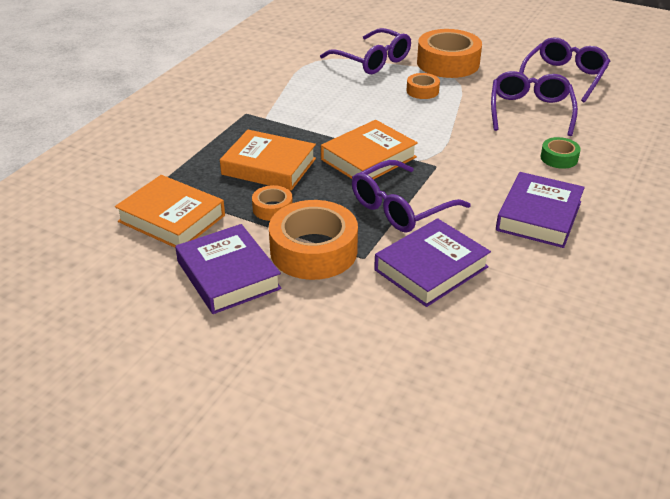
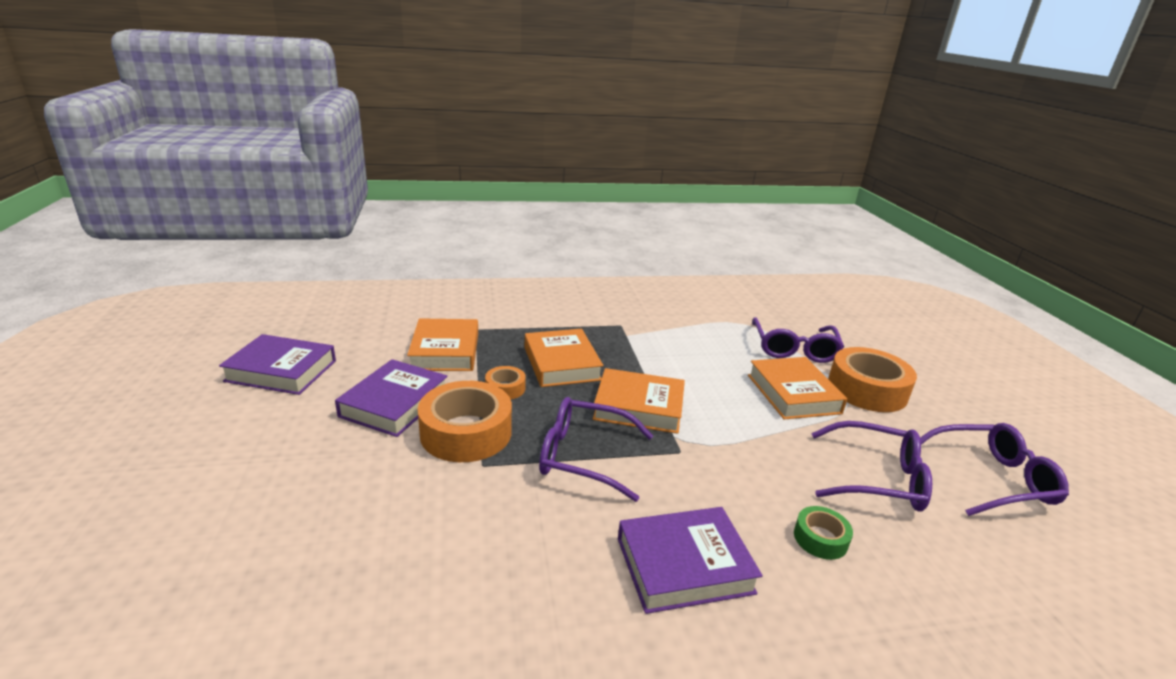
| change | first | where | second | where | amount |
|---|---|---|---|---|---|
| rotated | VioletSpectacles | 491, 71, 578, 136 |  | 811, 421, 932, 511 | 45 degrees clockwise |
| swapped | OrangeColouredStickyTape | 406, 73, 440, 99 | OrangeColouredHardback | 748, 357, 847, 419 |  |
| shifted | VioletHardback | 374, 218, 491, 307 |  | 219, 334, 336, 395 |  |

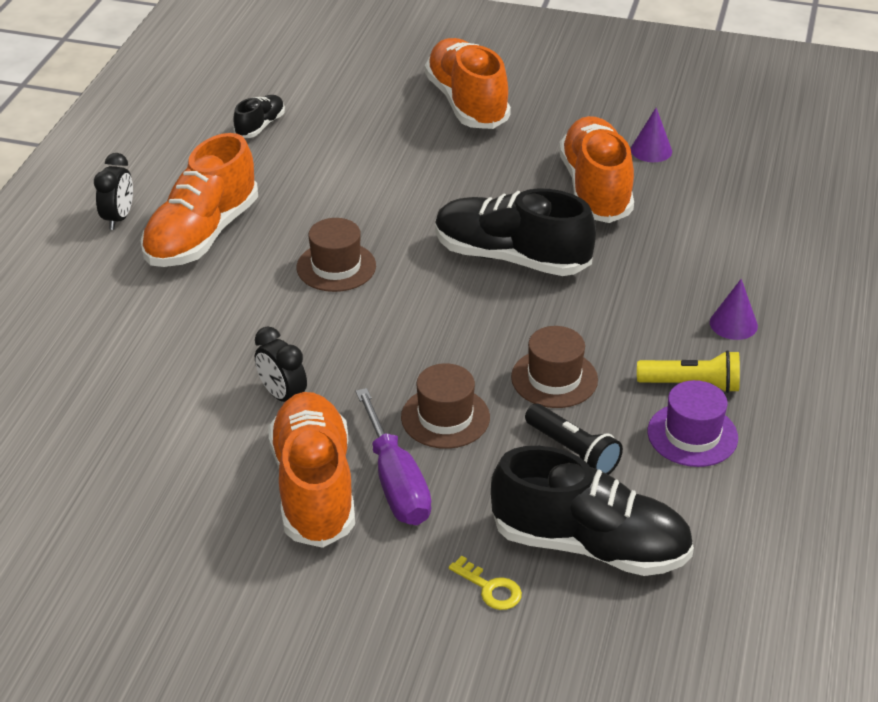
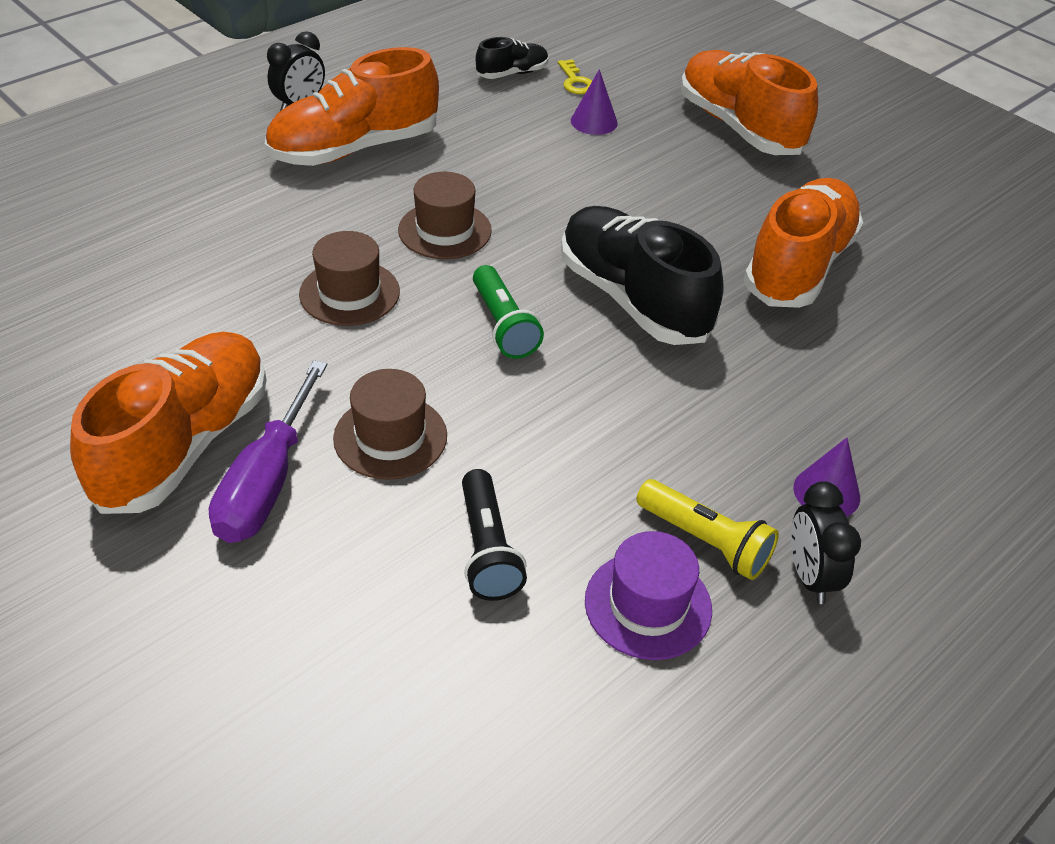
| change | first | where | second | where | amount |
|---|---|---|---|---|---|
| rotated | OrangeColouredLaceUpShoe | 425, 38, 511, 129 |  | 681, 50, 818, 155 | 45 degrees counterclockwise |
| shifted | VioletConeShape | 631, 108, 672, 162 |  | 571, 69, 618, 135 |  |
| shifted | EbonyAlarmClock | 255, 326, 307, 402 |  | 791, 481, 861, 604 |  |
| shifted | DarkBrownHat | 511, 326, 598, 408 |  | 299, 231, 400, 326 |  |
| gone | EbonyLaceUpShoe | 491, 446, 694, 576 |  |  |  |
| shifted | YellowDoorKey | 449, 556, 522, 610 |  | 558, 59, 592, 94 |  |
| new |  |  | GreenFlashlight | 473, 265, 544, 359 |  |

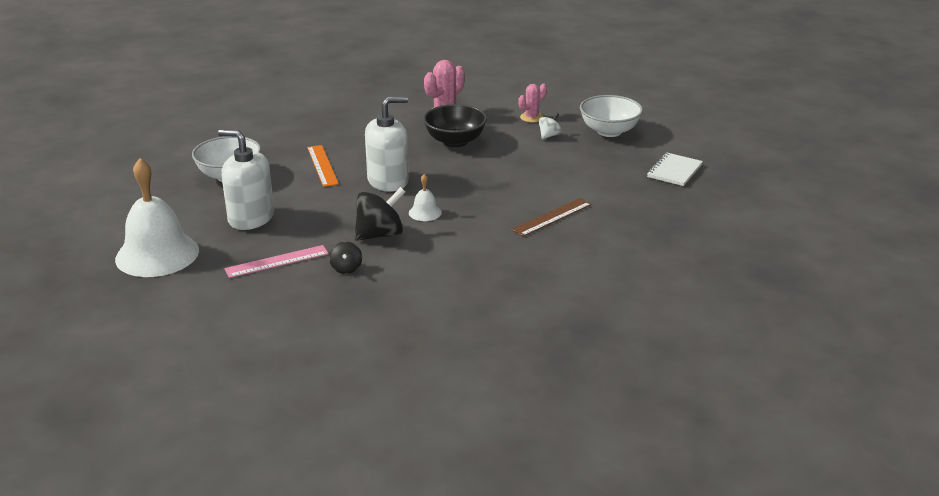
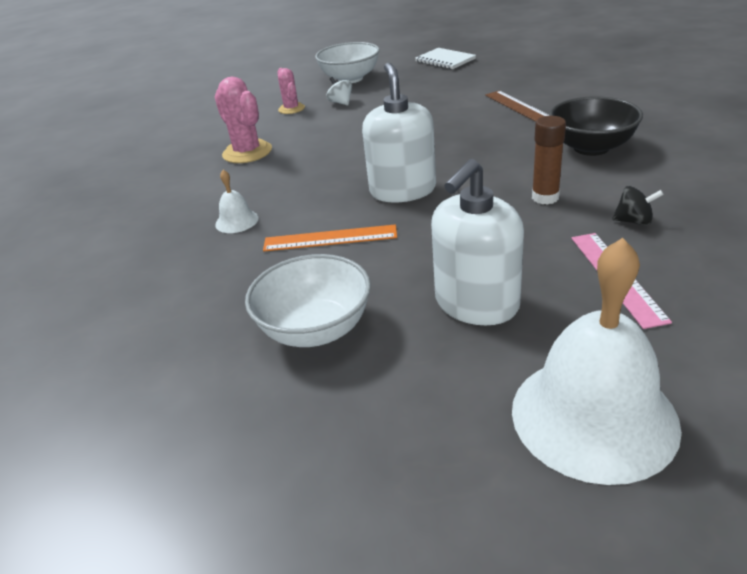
| change | first | where | second | where | amount |
|---|---|---|---|---|---|
| shifted | EbonyBowl | 423, 104, 487, 147 |  | 549, 96, 643, 156 |  |
| shifted | WhiteSchoolBell | 409, 174, 442, 221 |  | 215, 170, 259, 233 |  |
| swapped | EbonyWhirligig | 354, 187, 405, 241 | DarkBrownGlue | 532, 116, 566, 205 |  |

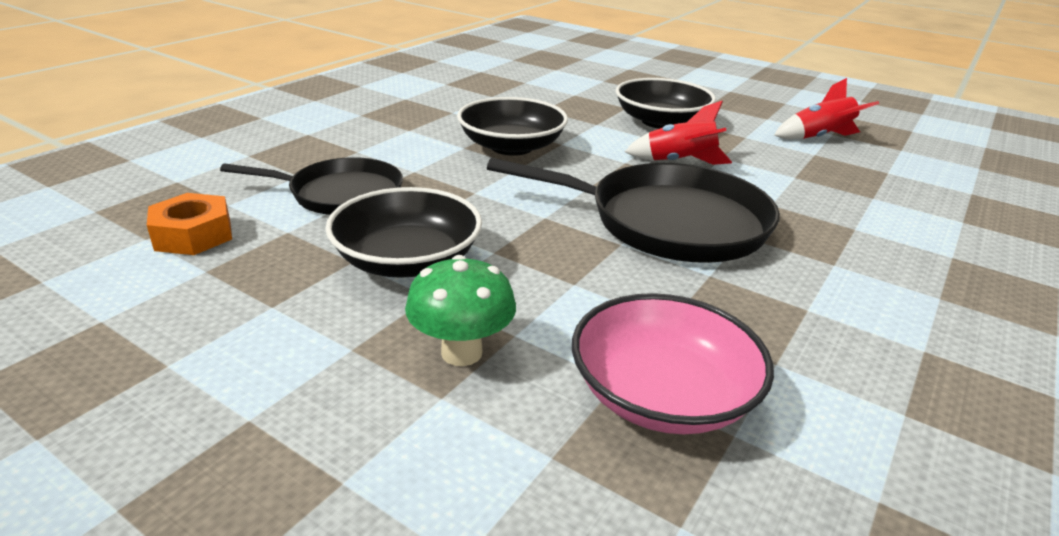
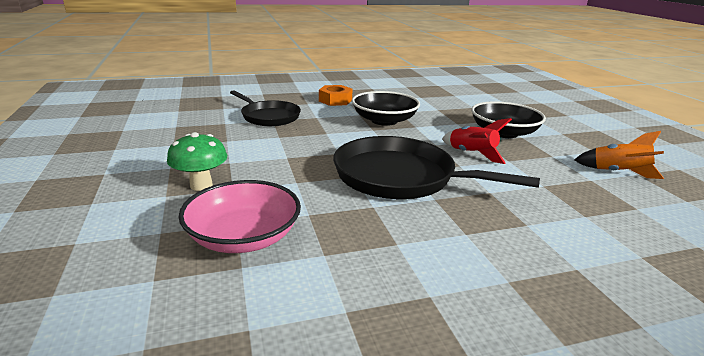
| change | first | where | second | where | amount |
|---|---|---|---|---|---|
| repainted | ScarletRocket | 774, 78, 879, 139 | OrangeColouredRocket | 574, 131, 664, 179 |  |
| rotated | EbonyFryingPan | 487, 158, 780, 263 |  | 333, 136, 540, 199 | 150 degrees clockwise |
| gone | EbonyBowl | 325, 187, 482, 278 |  |  |  |
| shifted | OrangeColouredNut | 147, 193, 232, 255 |  | 319, 85, 353, 106 |  |

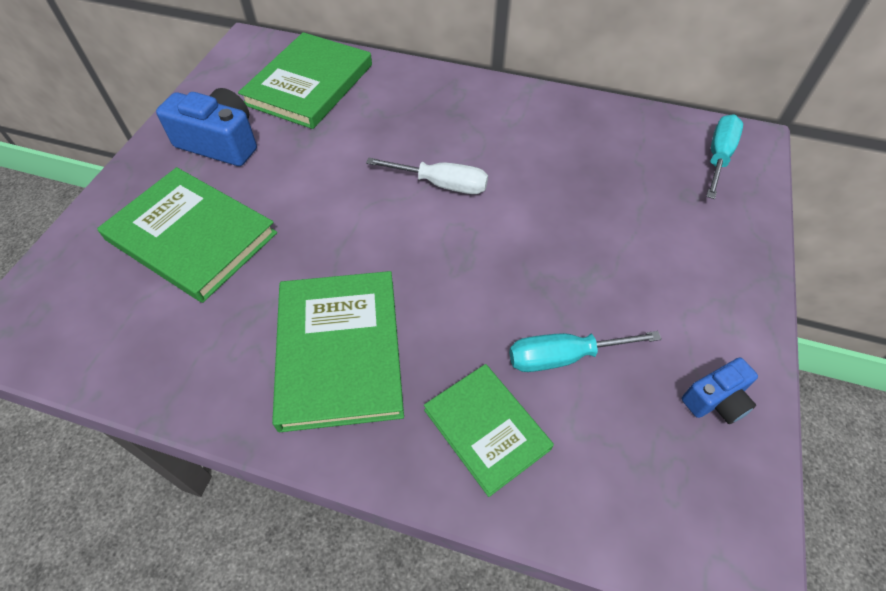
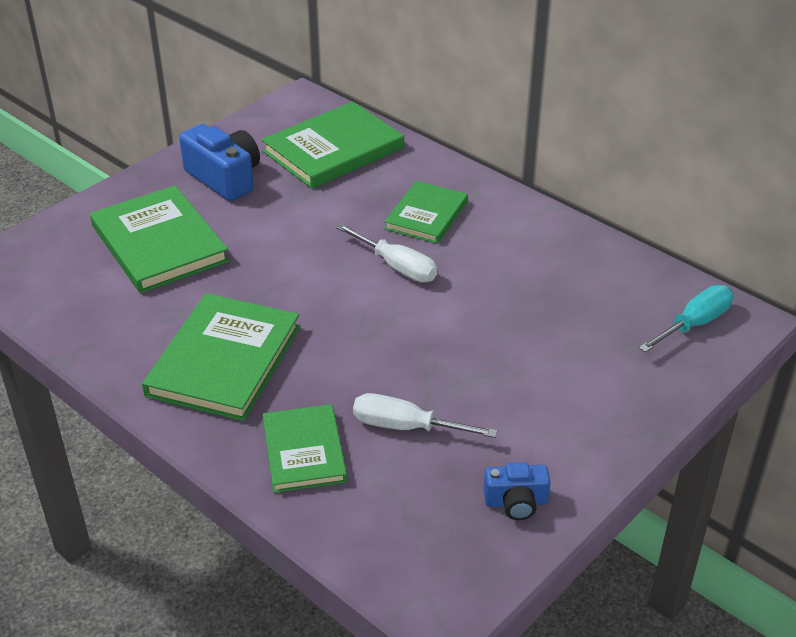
| change | first | where | second | where | amount |
|---|---|---|---|---|---|
| repainted | TurquoiseFlatScrewdriver | 509, 331, 662, 372 | WhiteFlatScrewdriver | 353, 393, 497, 438 |  |
| new |  |  | GreenHardback | 384, 181, 468, 244 |  |

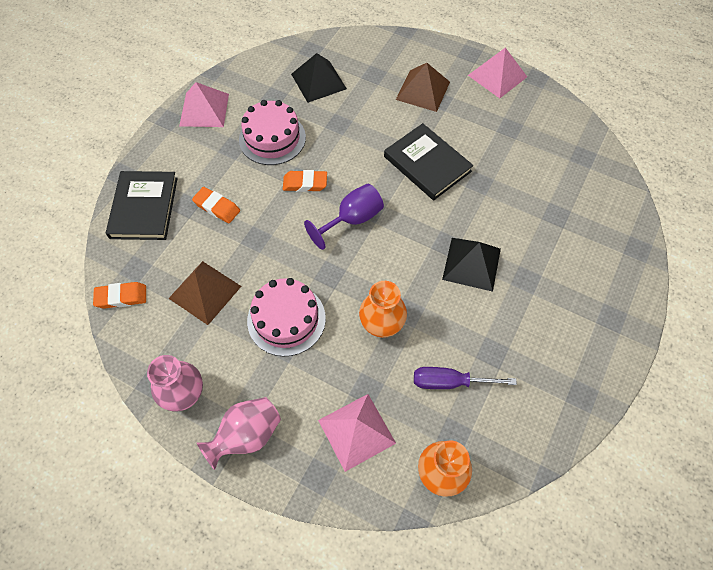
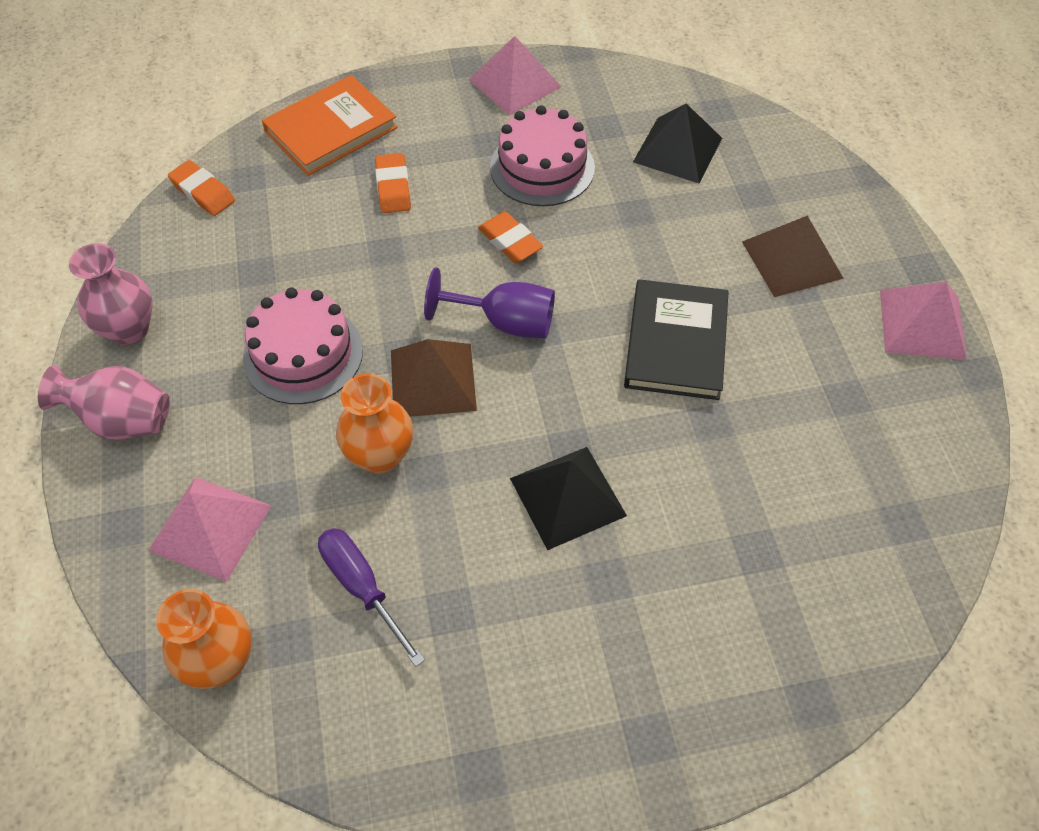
| change | first | where | second | where | amount |
|---|---|---|---|---|---|
| repainted | EbonyHardback | 106, 171, 178, 240 | OrangeColouredHardback | 262, 75, 398, 176 |  |
| shifted | DarkBrownPyramid | 168, 261, 241, 325 |  | 391, 339, 477, 417 |  |

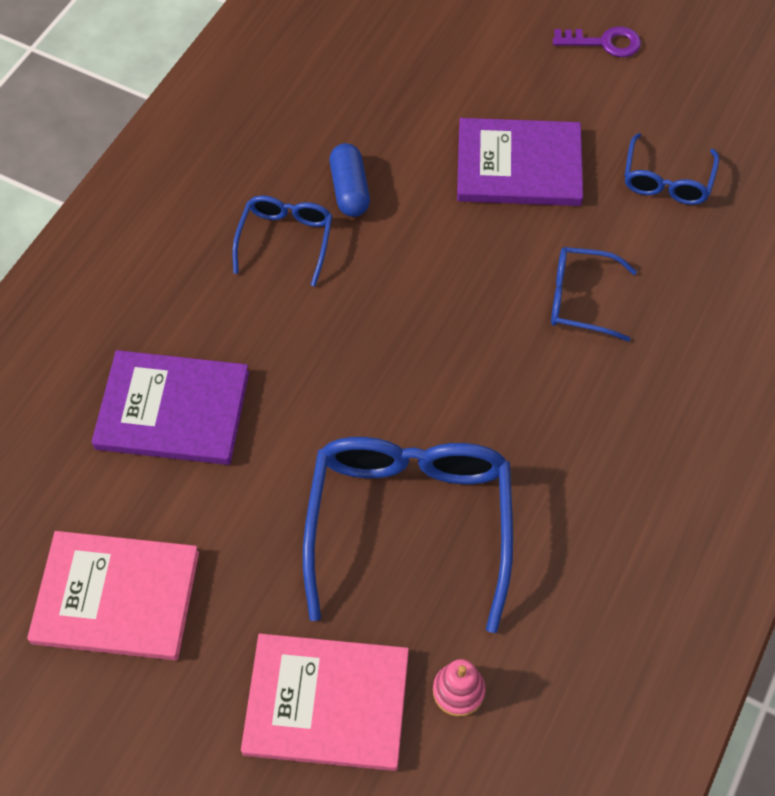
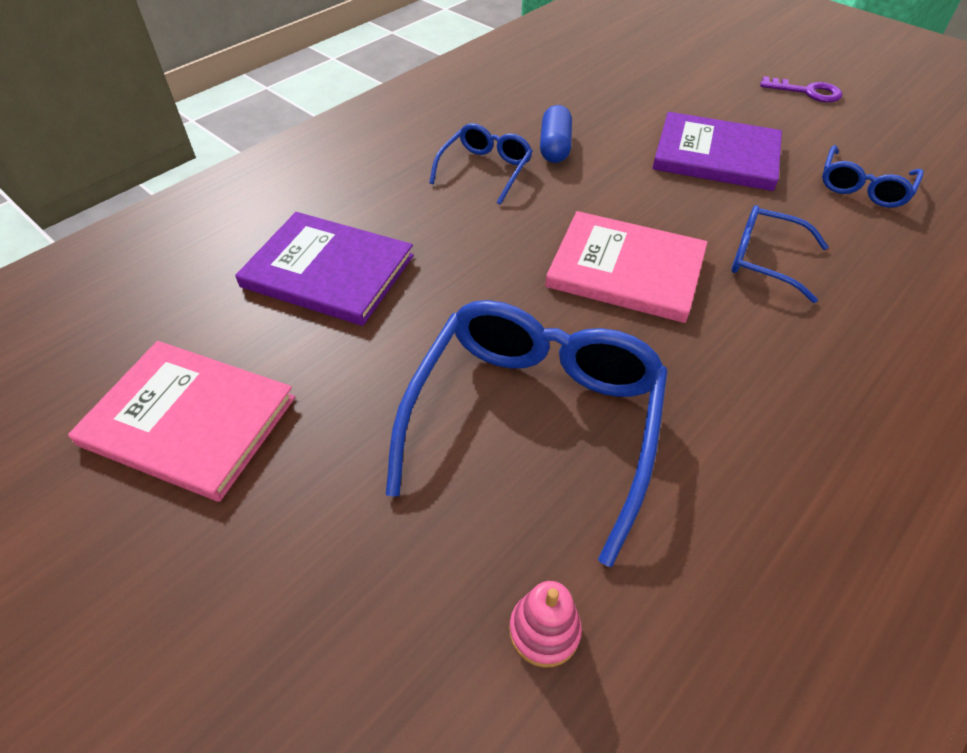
| change | first | where | second | where | amount |
|---|---|---|---|---|---|
| shifted | PinkHardback | 241, 634, 409, 771 |  | 545, 211, 708, 323 |  |

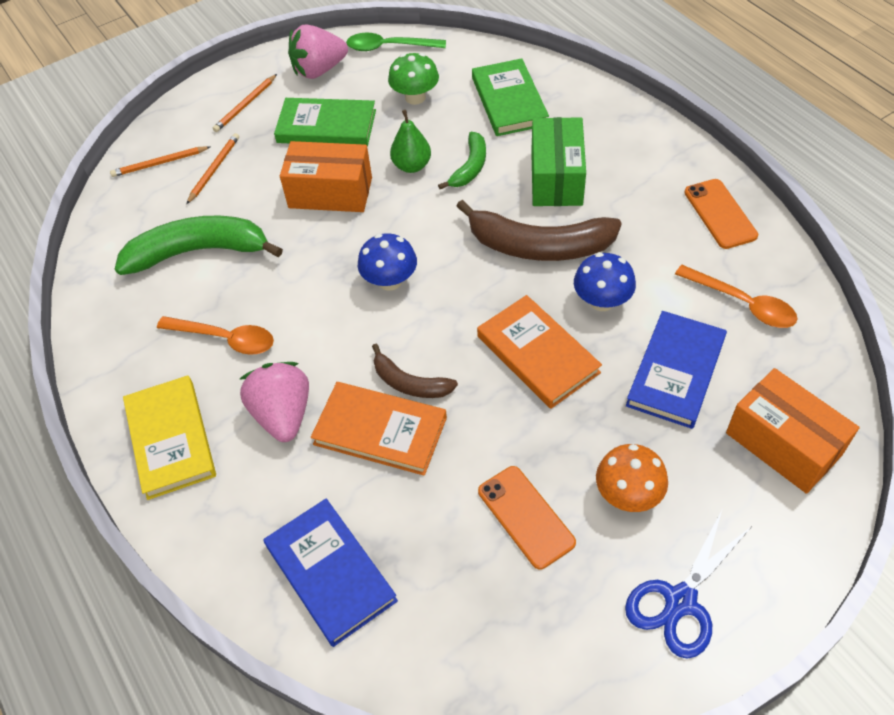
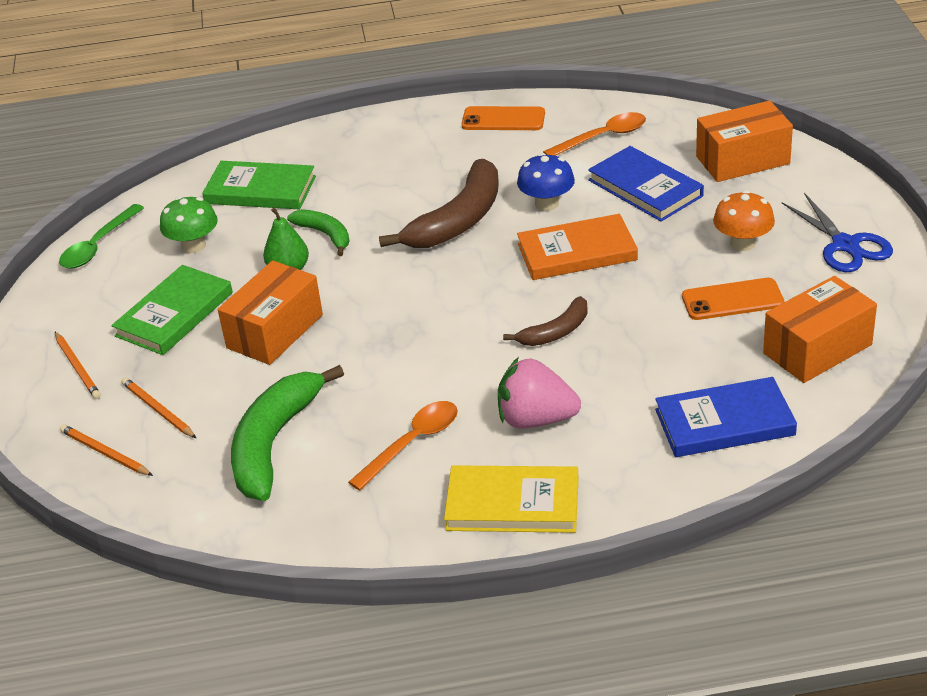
| change | first | where | second | where | amount |
|---|---|---|---|---|---|
| gone | PinkStrawberry | 288, 25, 348, 79 |  |  |  |
| gone | GreenParcel | 531, 117, 586, 206 |  |  |  |
| rotated | OrangeColouredPencil | 110, 146, 210, 177 |  | 60, 424, 153, 476 | 120 degrees clockwise |
| gone | BlueMushroom | 358, 233, 417, 291 |  |  |  |
| gone | OrangeColouredHardback | 311, 382, 447, 476 |  |  |  |
| new |  |  | OrangeColouredParcel | 763, 276, 877, 383 |  |

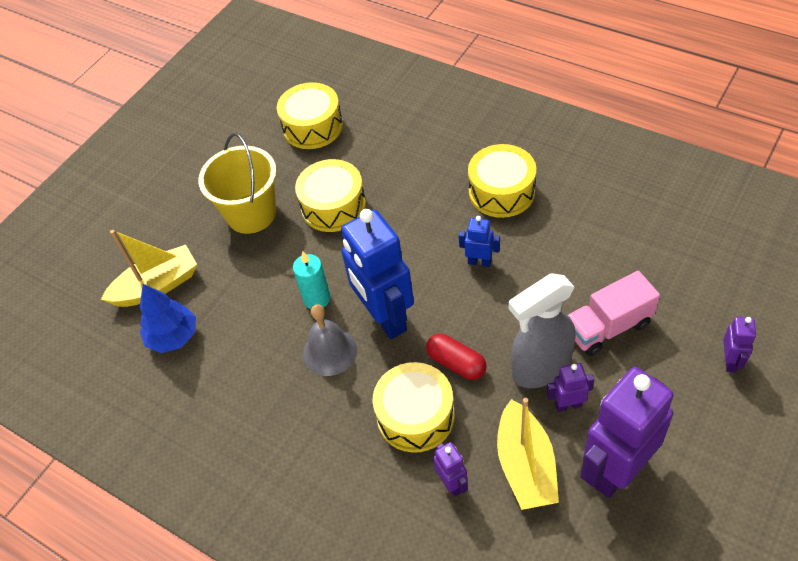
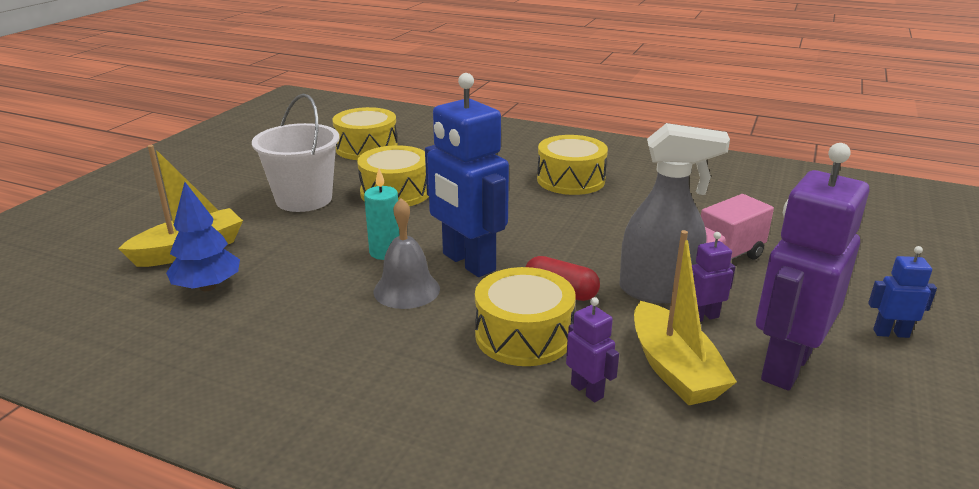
| change | first | where | second | where | amount |
|---|---|---|---|---|---|
| repainted | YellowSandBucket | 198, 133, 277, 234 | WhiteSandBucket | 252, 94, 340, 212 |  |
| shifted | BlueRobotFigure | 459, 216, 500, 267 |  | 868, 246, 937, 338 |  |
| rotated | GraySprayBottle | 509, 273, 576, 388 |  | 619, 123, 730, 303 | 135 degrees counterclockwise |
| gone | VioletRobotFigure | 723, 317, 756, 373 |  |  |  |

